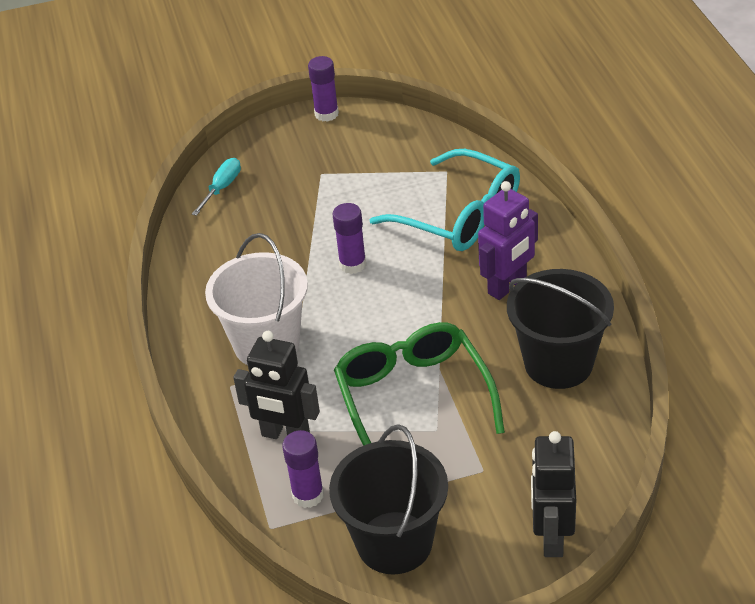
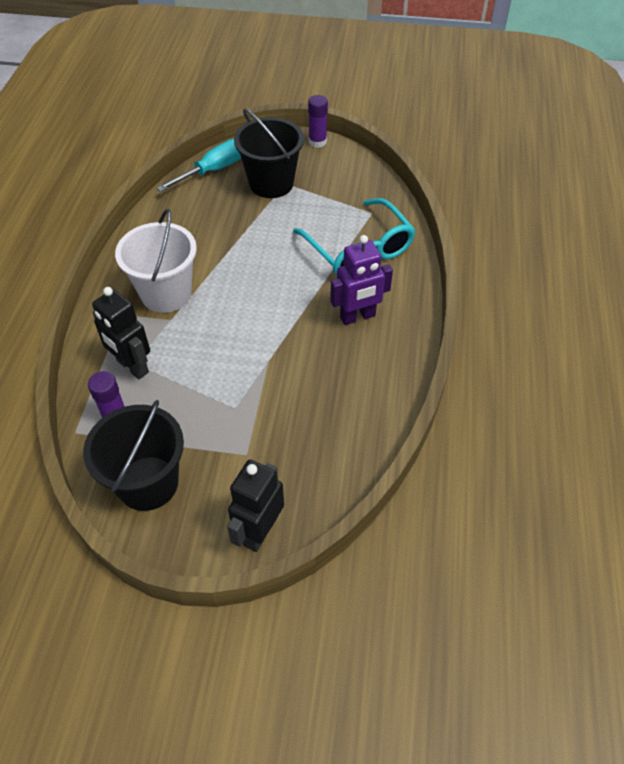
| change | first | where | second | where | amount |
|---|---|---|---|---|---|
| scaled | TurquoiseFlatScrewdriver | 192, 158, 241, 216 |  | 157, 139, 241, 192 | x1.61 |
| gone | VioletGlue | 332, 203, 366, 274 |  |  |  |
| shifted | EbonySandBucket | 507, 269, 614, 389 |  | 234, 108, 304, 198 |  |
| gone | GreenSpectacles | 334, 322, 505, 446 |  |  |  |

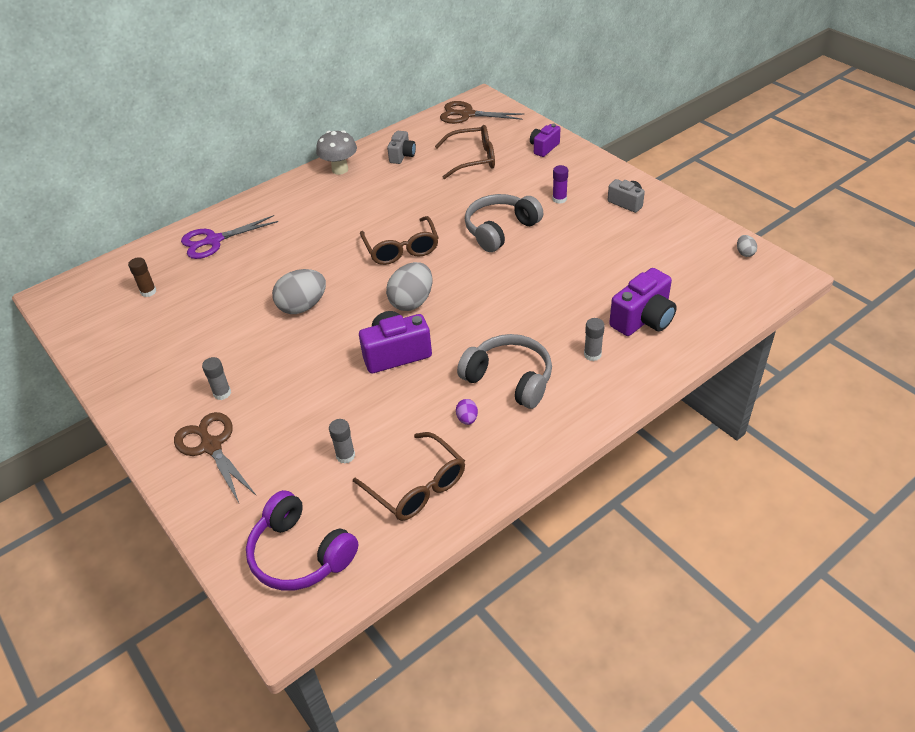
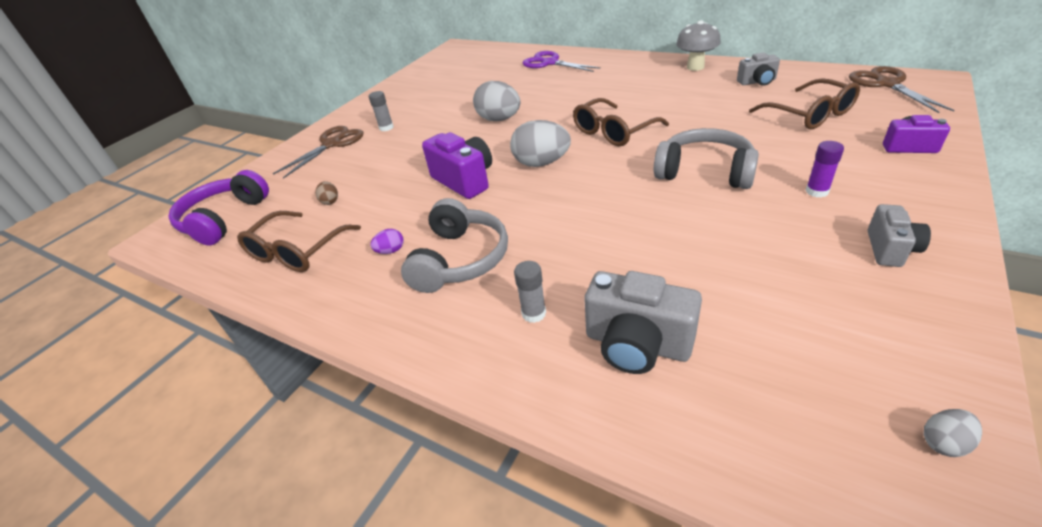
| change | first | where | second | where | amount |
|---|---|---|---|---|---|
| gone | DarkBrownGlue | 128, 257, 156, 297 |  |  |  |
| repainted | VioletCompactCamera | 609, 268, 677, 336 | GrayCompactCamera | 584, 271, 702, 374 |  |
| swapped | GrayGlue | 329, 419, 355, 464 | DarkBrownEgg | 315, 181, 338, 205 |  |

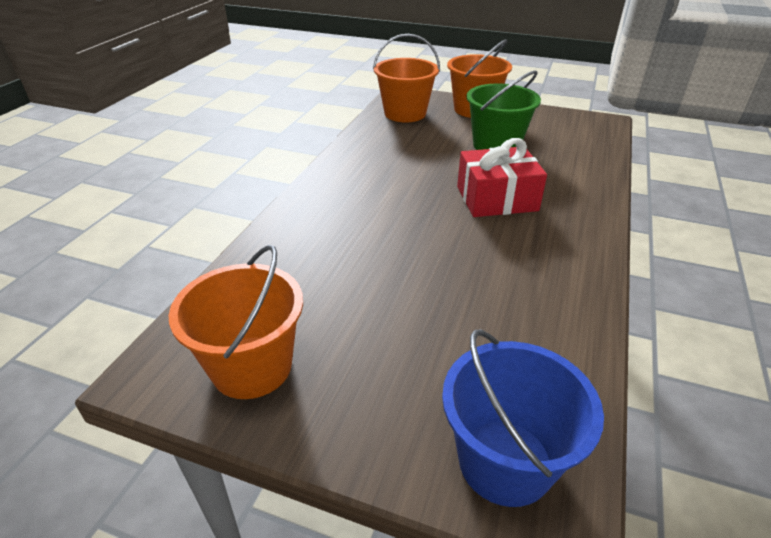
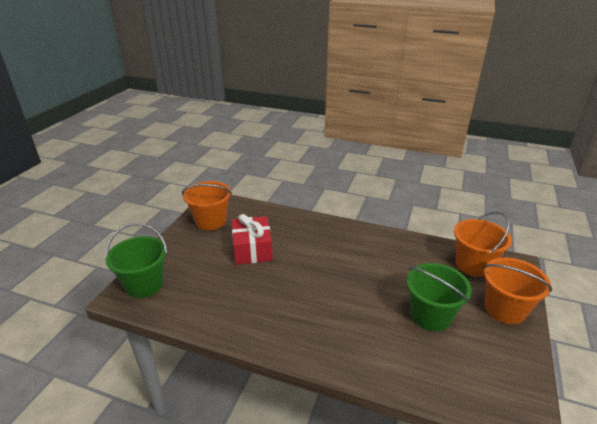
| change | first | where | second | where | amount |
|---|---|---|---|---|---|
| shifted | ScarletGift | 457, 138, 547, 217 |  | 232, 214, 273, 265 |  |
| repainted | BlueSandBucket | 442, 330, 604, 507 | GreenSandBucket | 105, 223, 167, 298 |  |

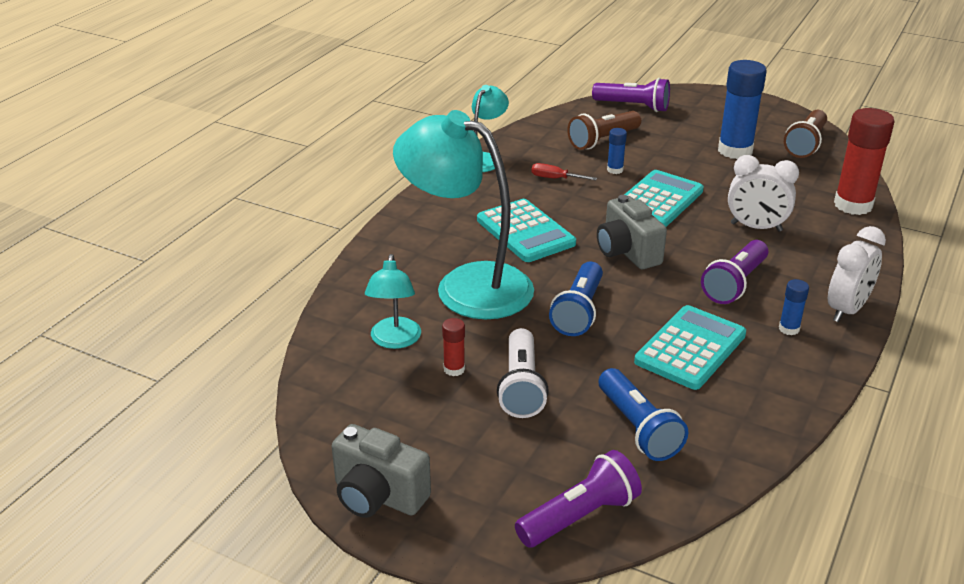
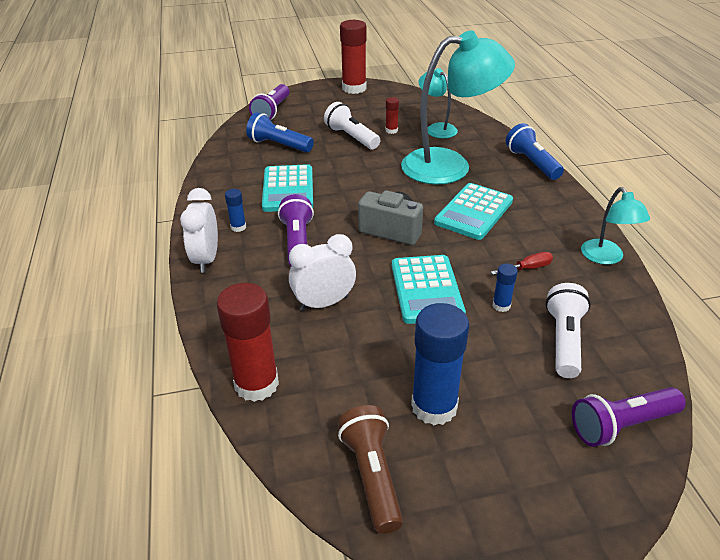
| change | first | where | second | where | amount |
|---|---|---|---|---|---|
| repainted | DarkBrownFlashlight | 567, 111, 641, 150 | WhiteFlashlight | 546, 283, 591, 378 |  |
| rotated | TurquoiseCalculator | 477, 199, 576, 262 |  | 434, 183, 513, 240 | 75 degrees counterclockwise |
| shifted | BlueFlashlight | 549, 262, 603, 336 |  | 506, 123, 564, 180 |  |
| swapped | GrayCompactCamera | 332, 424, 431, 518 | ScarletGlue | 340, 20, 367, 94 |  |

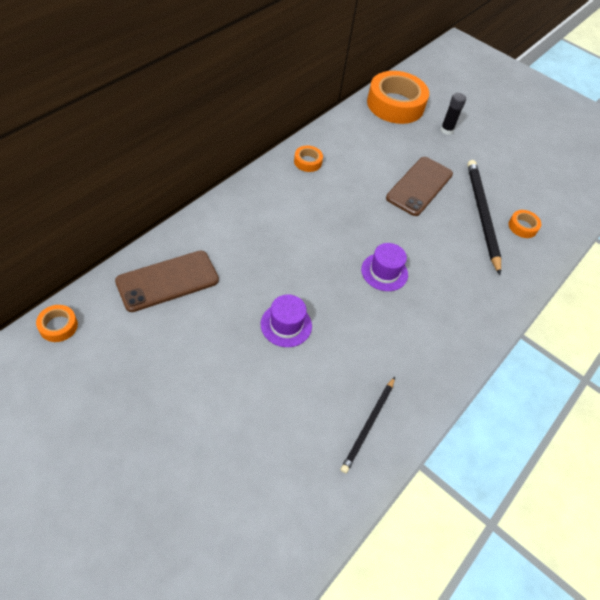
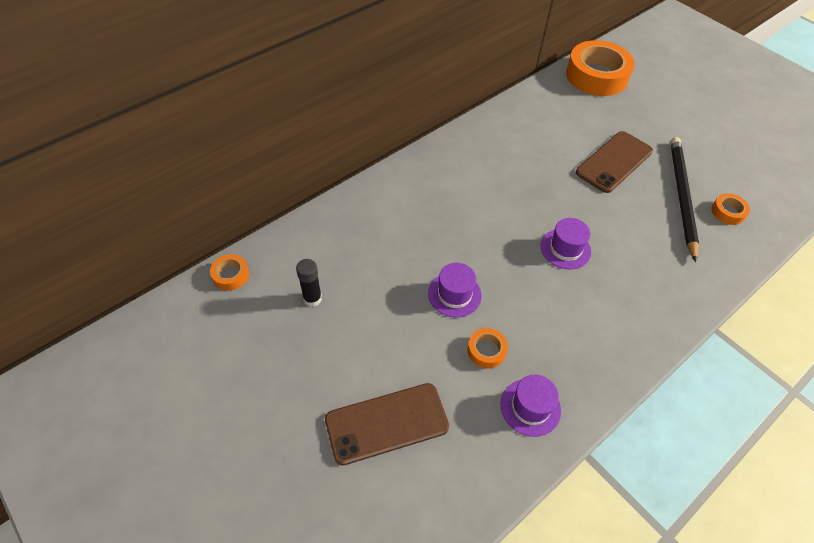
| change | first | where | second | where | amount |
|---|---|---|---|---|---|
| shifted | EbonyGlue | 441, 93, 466, 135 |  | 296, 259, 322, 307 |  |
| shifted | OrangeColouredStickyTape | 294, 146, 323, 172 |  | 467, 328, 508, 369 |  |
| shifted | DarkBrownSmartphone | 115, 251, 219, 312 |  | 325, 383, 449, 465 |  |
| swapped | EbonyPencil | 341, 377, 395, 473 | VioletHat | 501, 375, 561, 437 |  |

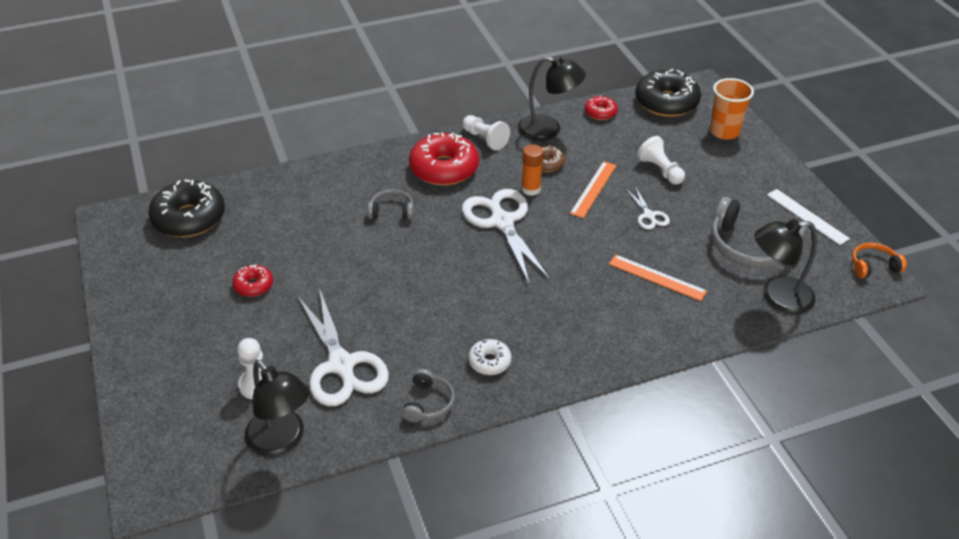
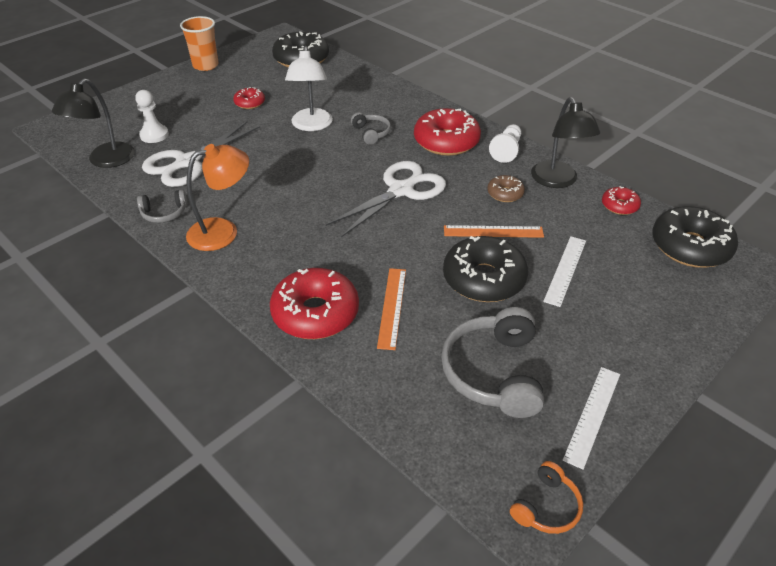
| change | first | where | second | where | amount |
|---|---|---|---|---|---|
| shifted | OrangeColouredCup | 710, 78, 754, 140 |  | 180, 16, 219, 71 |  |
| swapped | WhiteGamePawn | 637, 136, 685, 185 | WhiteMeasuringStick | 543, 236, 586, 307 |  |
| gone | OrangeColouredGlue | 522, 145, 543, 196 |  |  |  |
| swapped | WhitePairOfScissors | 626, 187, 670, 230 | EbonyDonut | 443, 236, 528, 302 |  |
| gone | EbonyLamp | 754, 219, 817, 314 |  |  |  |
| rotated | OrangeColouredHeadset | 852, 243, 907, 278 |  | 510, 461, 583, 534 | 75 degrees clockwise |
| swapped | WhiteDonut | 468, 339, 512, 375 | OrangeColouredLamp | 186, 144, 249, 251 |  |
| new |  |  | WhiteLamp | 285, 46, 333, 131 |  |
| new |  |  | ScarletDonut | 270, 268, 359, 339 |  |

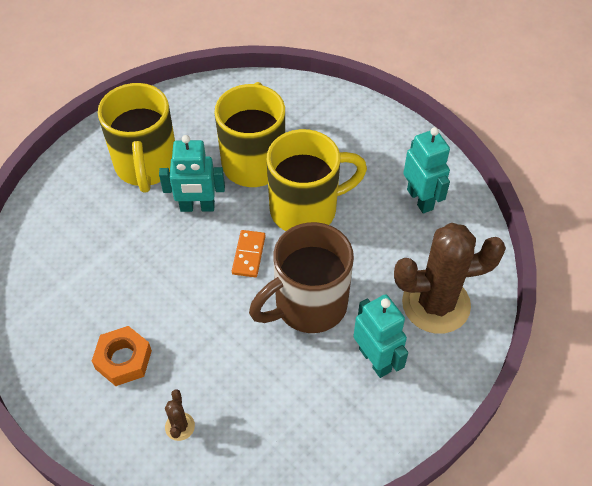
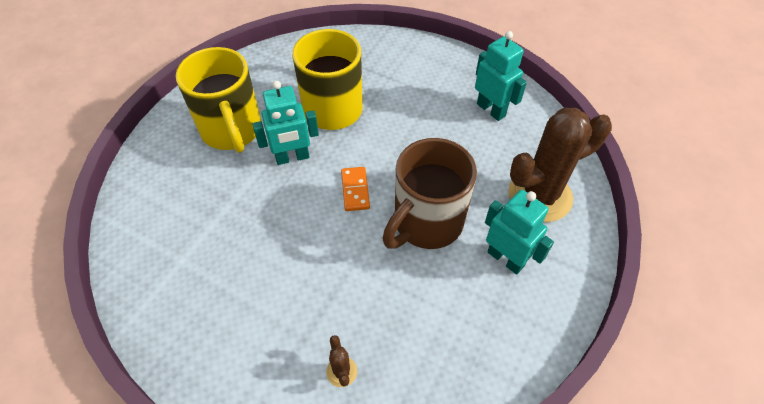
| change | first | where | second | where | amount |
|---|---|---|---|---|---|
| gone | YellowCoffeeMug | 267, 129, 367, 231 |  |  |  |
| gone | OrangeColouredNut | 92, 326, 152, 386 |  |  |  |

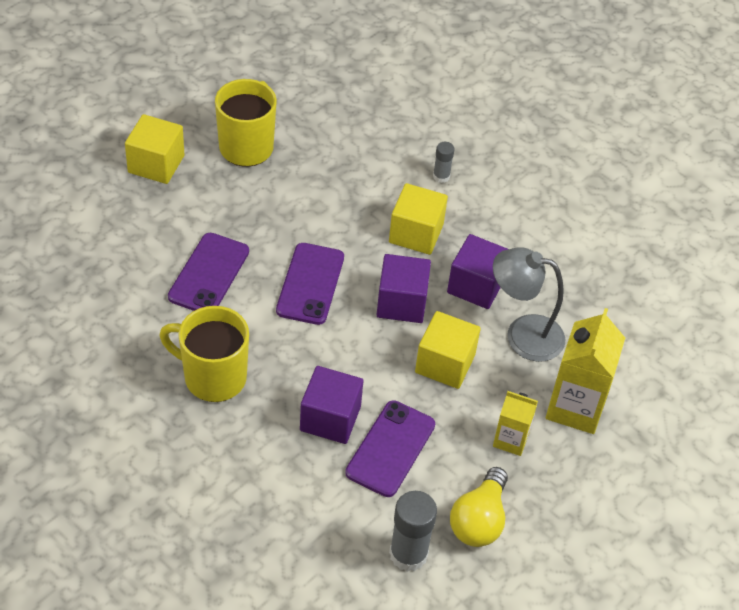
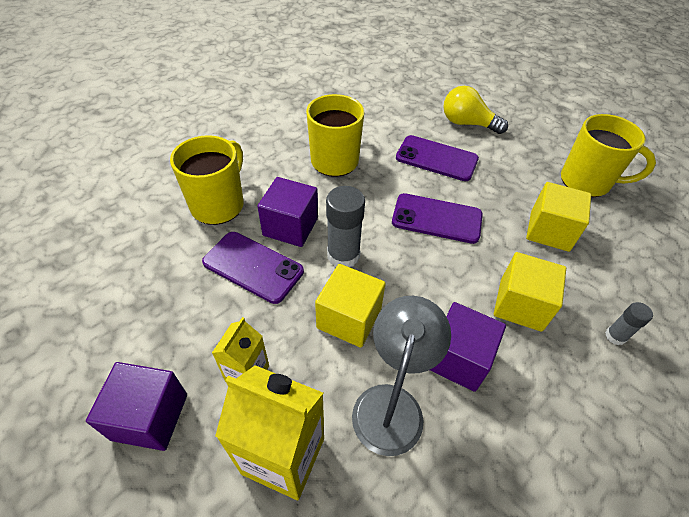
| change | first | where | second | where | amount |
|---|---|---|---|---|---|
| shifted | YellowCube | 125, 114, 184, 184 |  | 526, 182, 591, 252 |  |
| shifted | VioletCube | 377, 254, 431, 323 |  | 86, 362, 187, 451 |  |
| shifted | YellowLightBulb | 450, 467, 508, 547 |  | 443, 86, 508, 134 |  |
| shifted | GrayGlue | 389, 491, 437, 572 |  | 326, 186, 365, 267 |  |
| new |  |  | YellowCoffeeMug | 170, 135, 244, 225 |  |

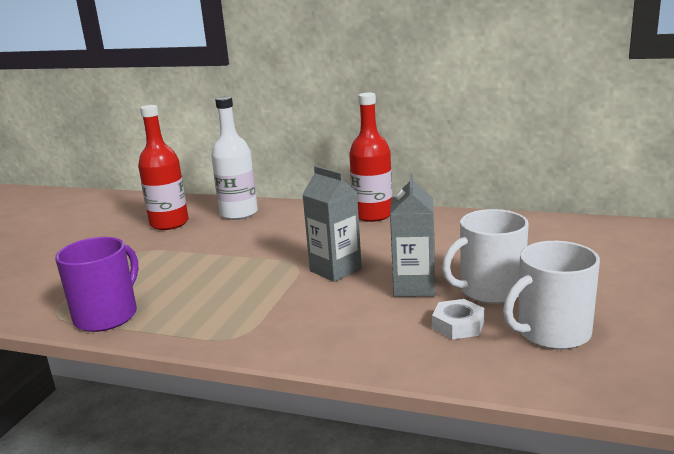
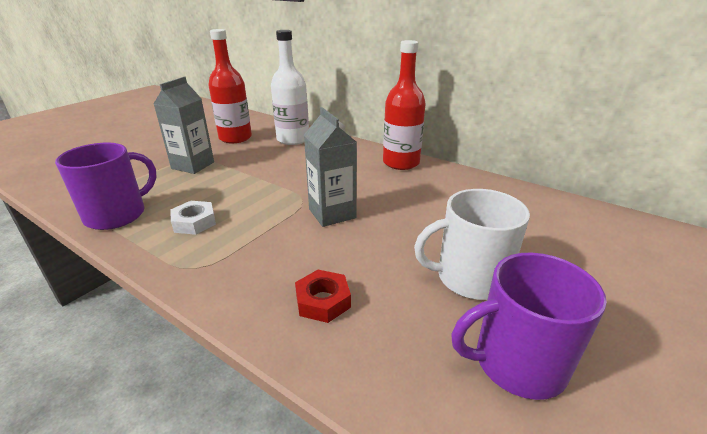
| change | first | where | second | where | amount |
|---|---|---|---|---|---|
| shifted | GrayMilkCarton | 390, 173, 435, 297 |  | 154, 77, 214, 174 |  |
| repainted | WhiteCoffeeMug | 503, 241, 600, 349 | VioletCoffeeMug | 451, 252, 607, 400 |  |
| shifted | WhiteNut | 432, 299, 484, 339 |  | 171, 201, 216, 235 |  |
| new |  |  | ScarletNut | 295, 270, 351, 323 |  |

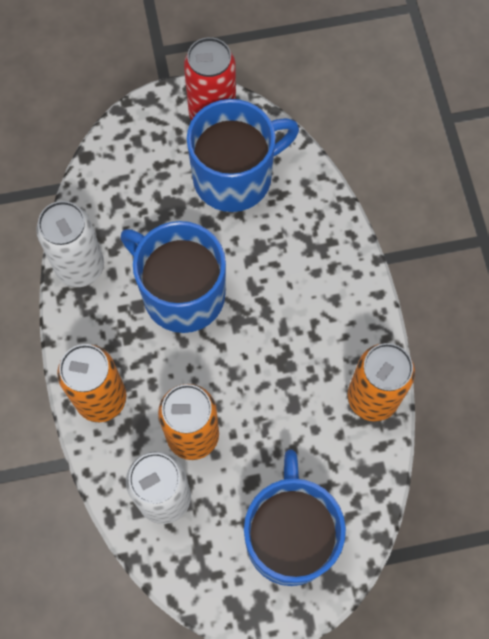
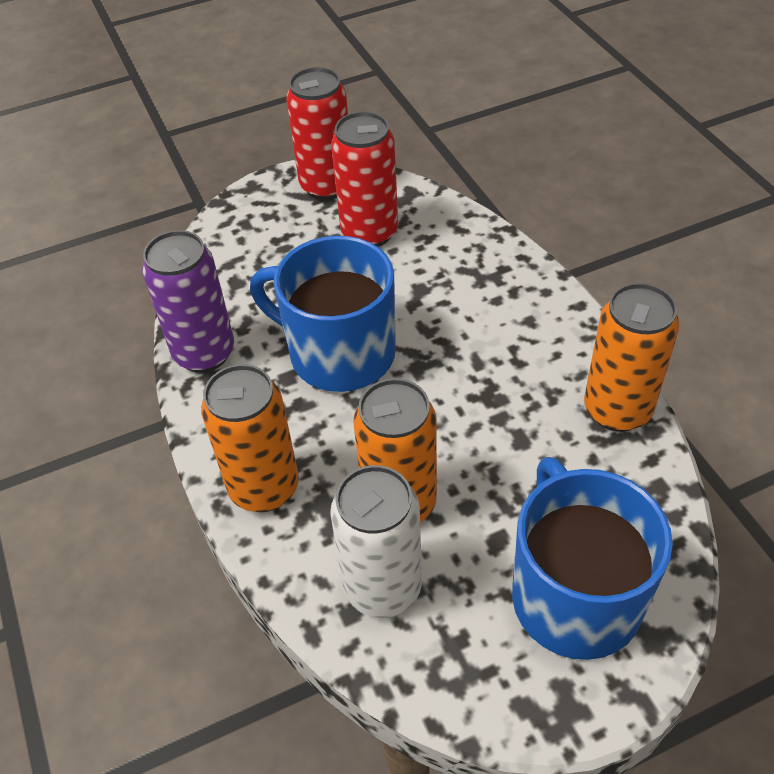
| change | first | where | second | where | amount |
|---|---|---|---|---|---|
| swapped | BlueCoffeeMug | 187, 99, 299, 212 | ScarletCan | 331, 111, 398, 247 |  |
| repainted | WhiteCan | 36, 201, 104, 287 | VioletCan | 142, 230, 234, 373 |  |

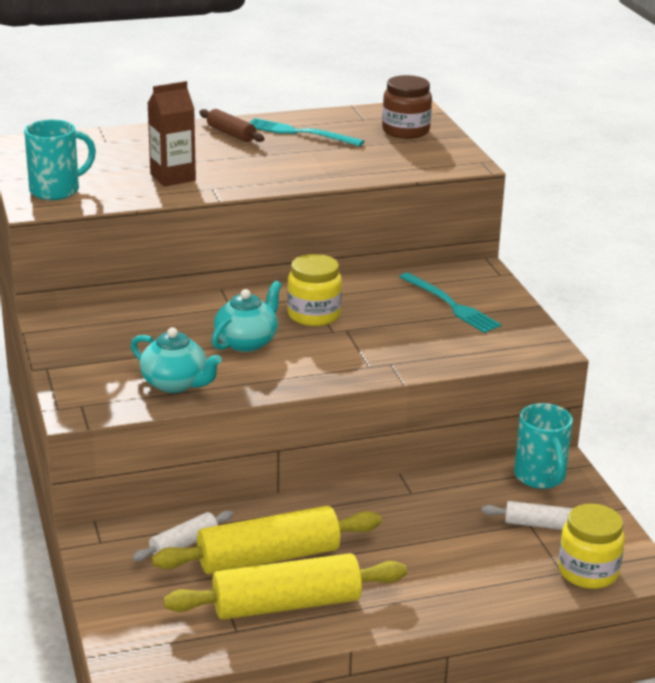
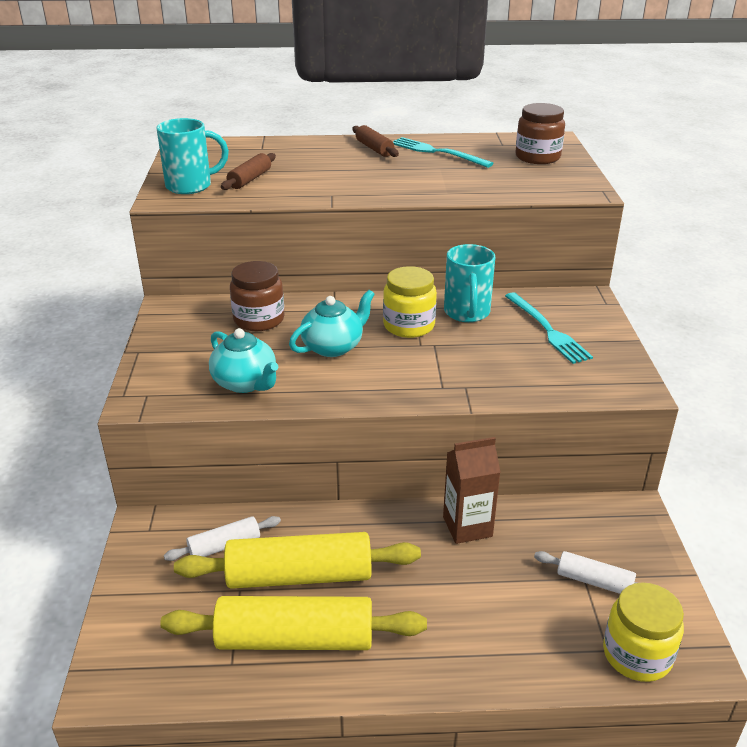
| change | first | where | second | where | amount |
|---|---|---|---|---|---|
| shifted | DarkBrownMilkCarton | 147, 81, 196, 187 |  | 443, 437, 500, 544 |  |
| shifted | TurquoiseCoffeeMug | 514, 403, 573, 489 |  | 444, 244, 495, 322 |  |
| new |  |  | DarkBrownDoughRoller | 221, 153, 276, 190 |  |
| new |  |  | DarkBrownJamJar | 230, 261, 285, 331 |  |

